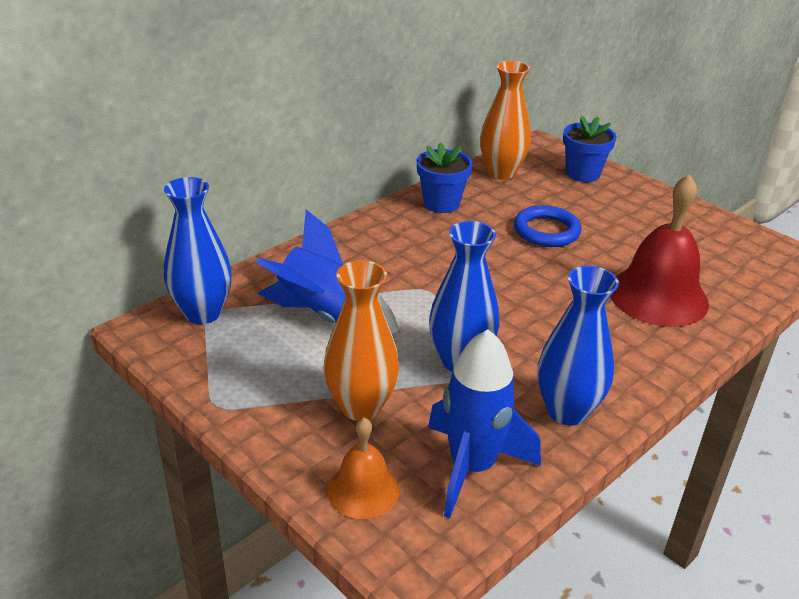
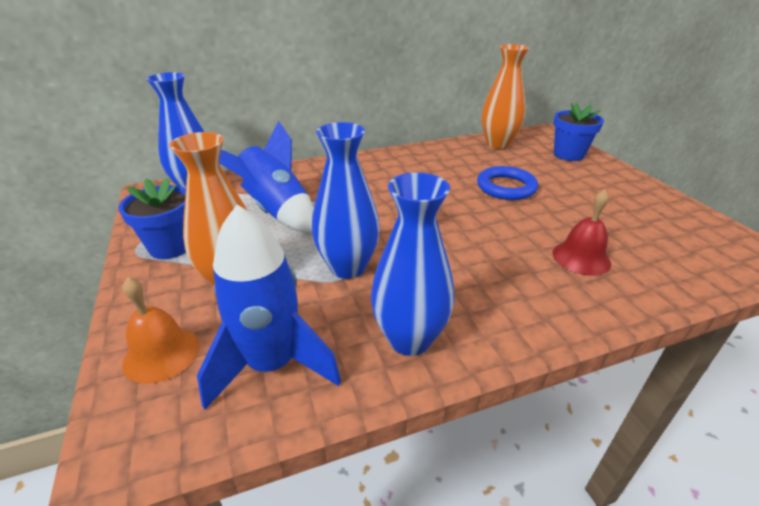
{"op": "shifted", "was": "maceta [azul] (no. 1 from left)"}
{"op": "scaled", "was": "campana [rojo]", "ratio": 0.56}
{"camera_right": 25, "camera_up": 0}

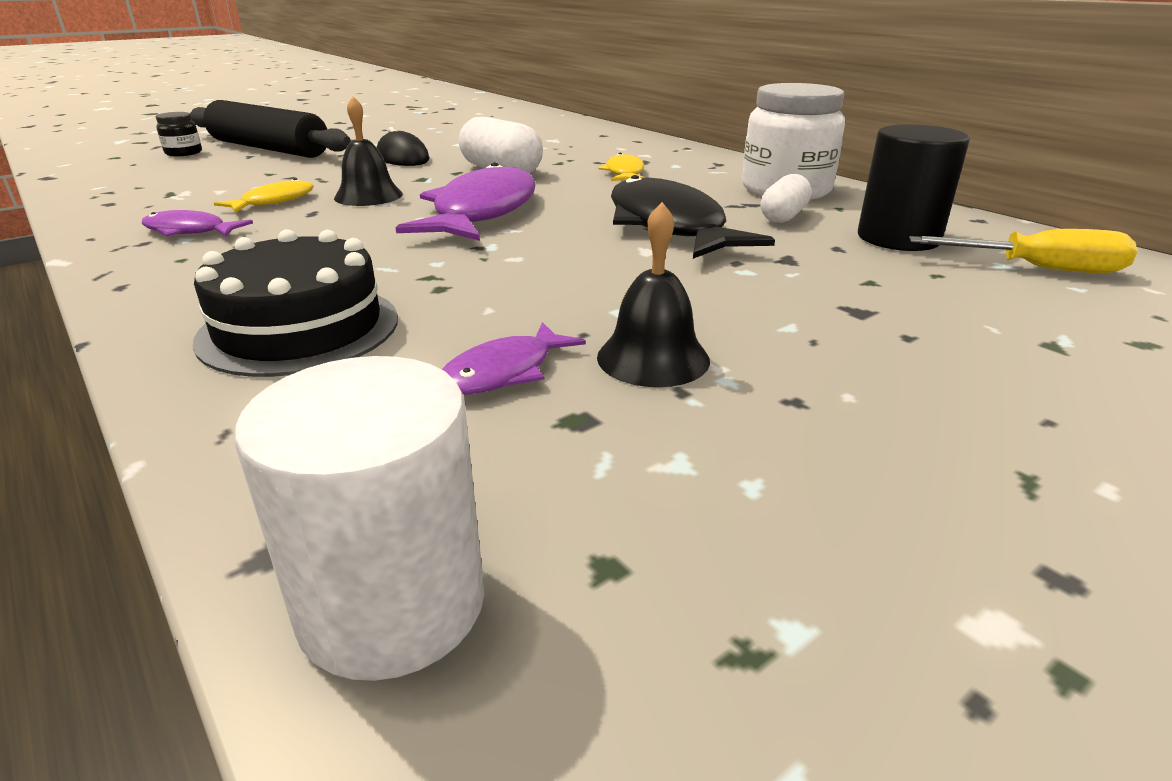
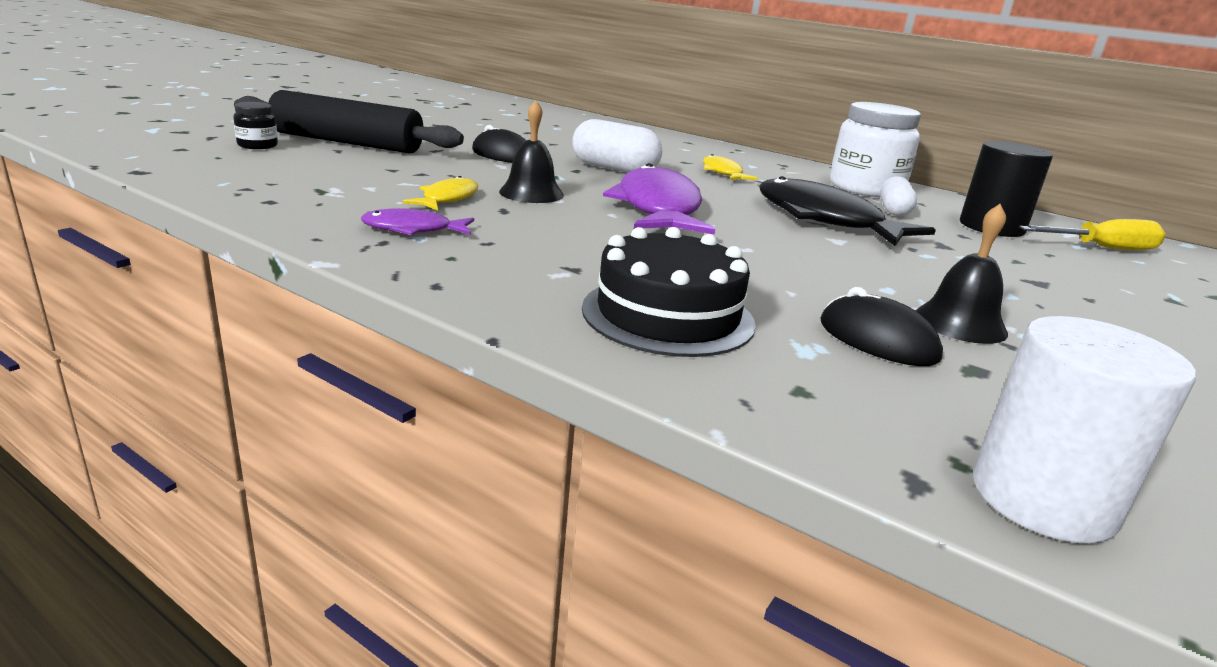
{"op": "swapped", "was": "pez [morado] (no. 3 from left)", "now": "ratón [negro] (no. 2 from left)"}
{"camera_right": -20, "camera_up": -5}

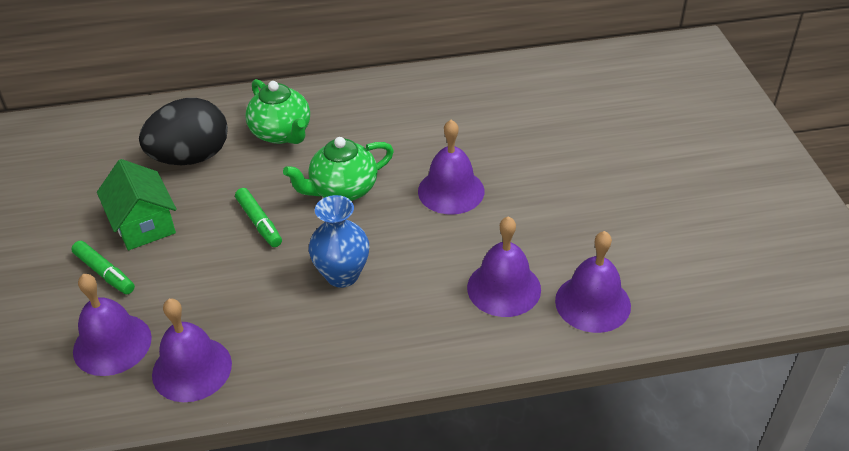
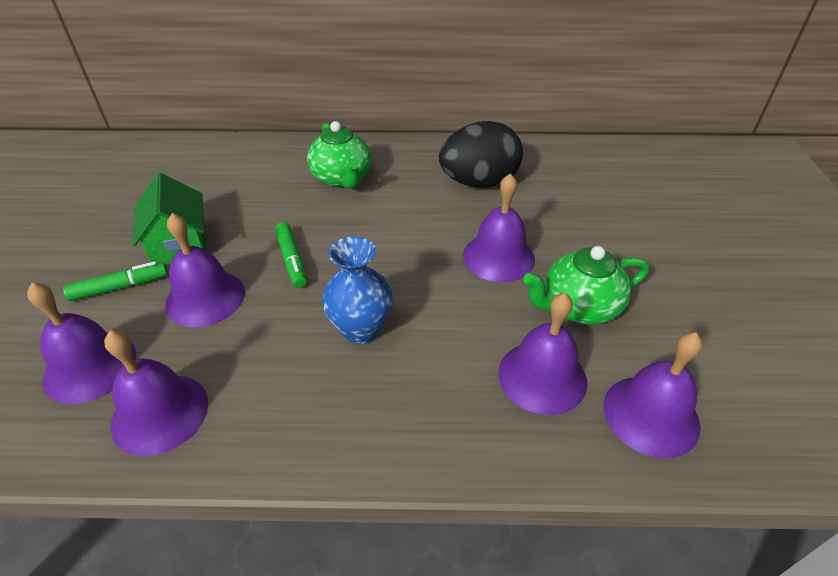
{"op": "rotated", "was": "rotulador [verde] (no. 1 from left)", "clockwise": -75}
{"op": "new", "now": "campana [morado] (no. 3 from left)"}
{"op": "shifted", "was": "huevo [negro]"}
{"op": "shifted", "was": "tetera [verde] (no. 2 from left)"}
{"camera_right": 10, "camera_up": 0}

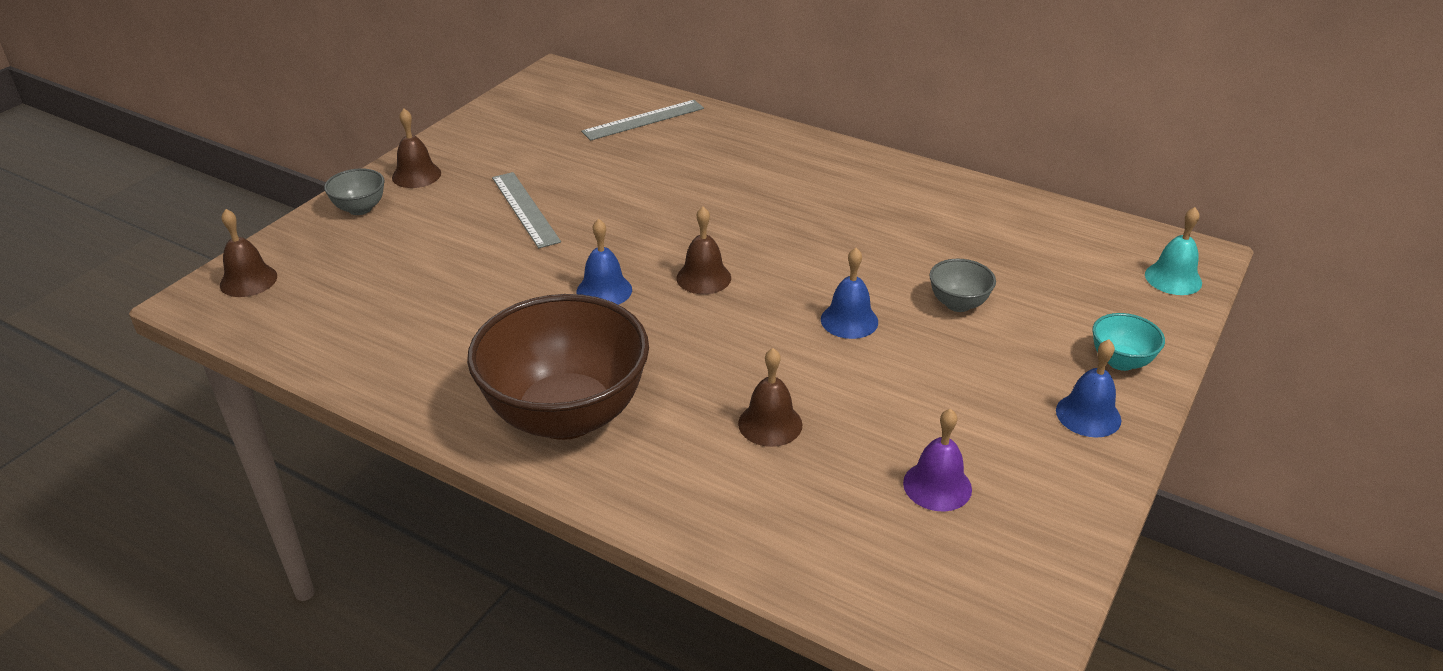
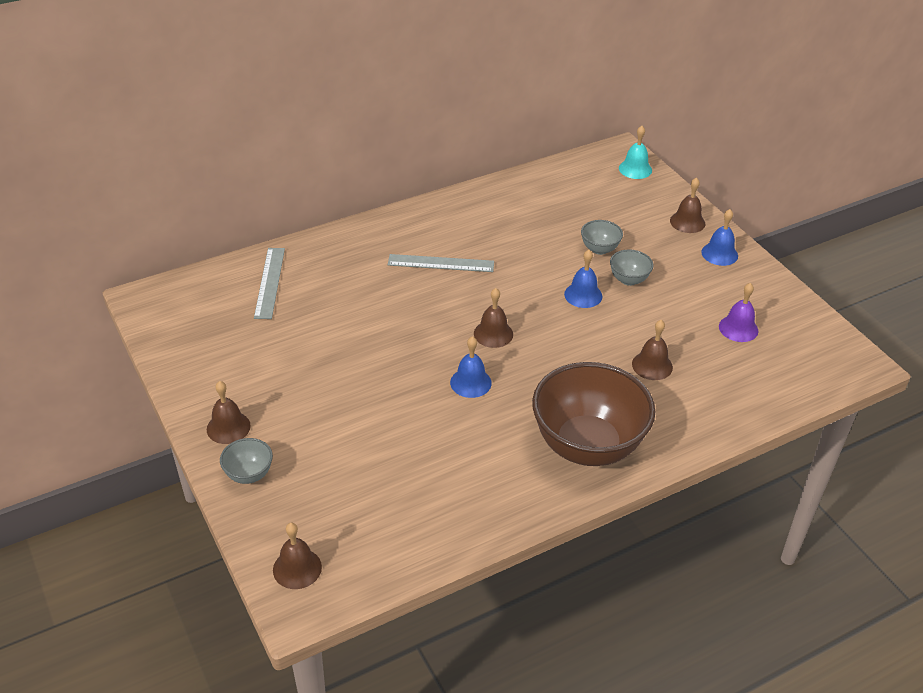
{"op": "shifted", "was": "regla [gris] (no. 1 from left in the first image)", "now": "regla [gris] (no. 2 from left)"}
{"op": "new", "now": "cuenco [gris] (no. 3 from left)"}
{"op": "swapped", "was": "cuenco [turquesa]", "now": "campana [marrón] (no. 5 from left)"}
{"camera_right": -60, "camera_up": 5}

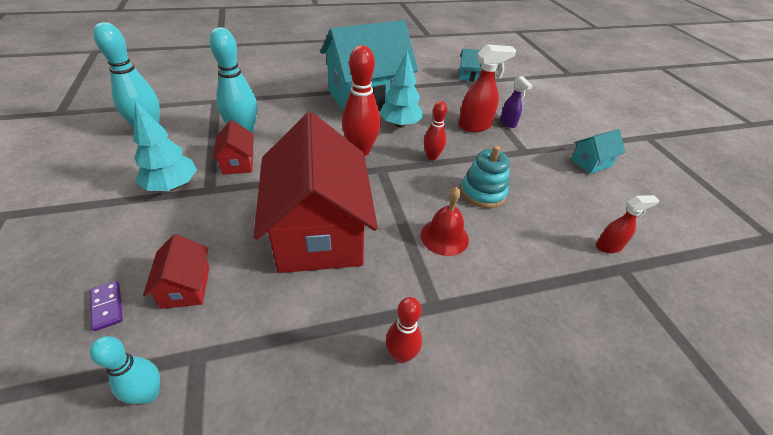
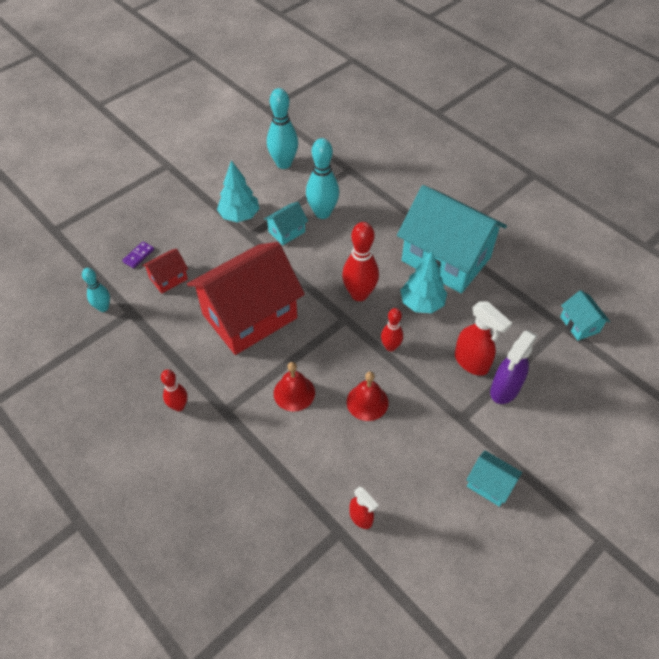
{"op": "repainted", "was": "casa [rojo] (no. 2 from left)", "now": "casa [turquesa] (no. 1 from left)"}
{"op": "swapped", "was": "juguete apilable [turquesa]", "now": "campana [rojo] (no. 2 from left)"}
{"op": "scaled", "was": "pulverizador [morado]", "ratio": 1.64}
{"camera_right": 65, "camera_up": 10}

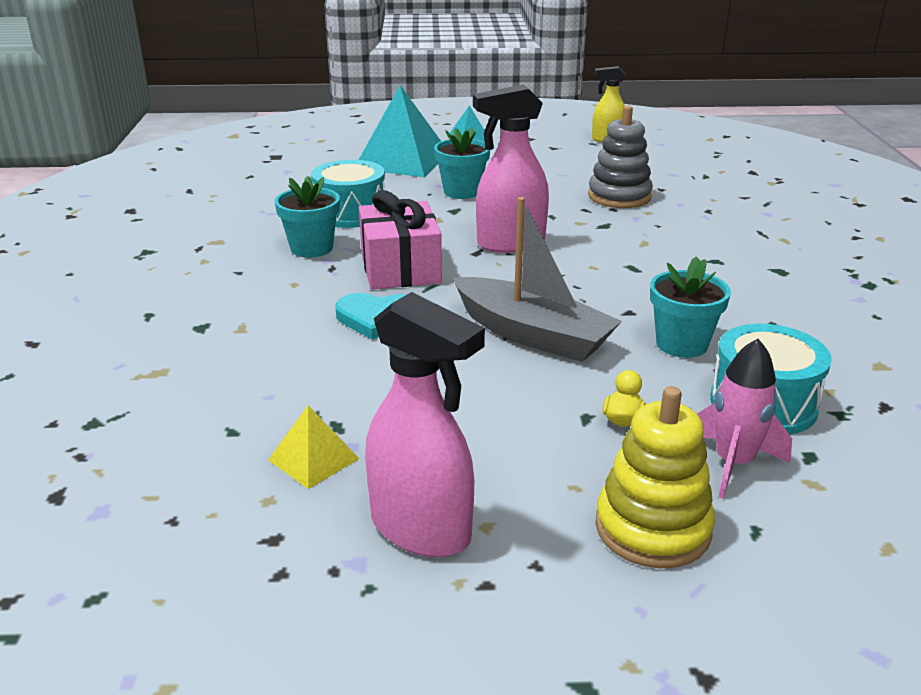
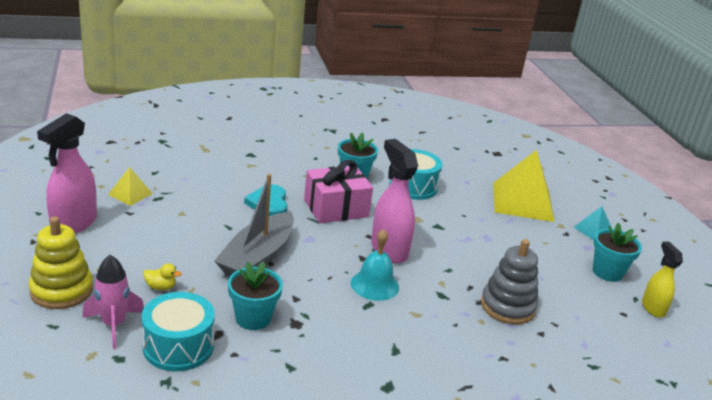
{"op": "new", "now": "campana [turquesa]"}
{"op": "repainted", "was": "pirámide [turquesa] (no. 1 from left)", "now": "pirámide [amarillo] (no. 2 from left)"}
{"op": "shifted", "was": "maceta [turquesa] (no. 2 from left in the first image)", "now": "maceta [turquesa] (no. 3 from left)"}
{"camera_right": 75, "camera_up": 0}

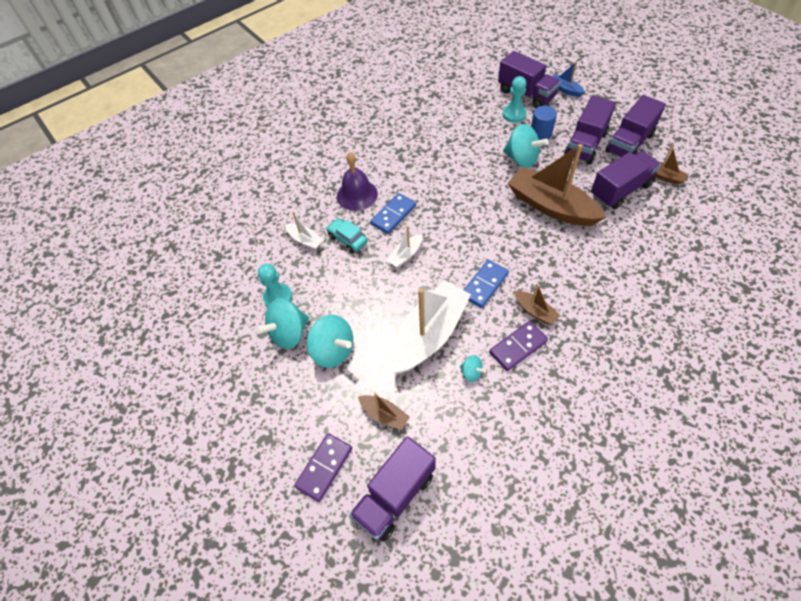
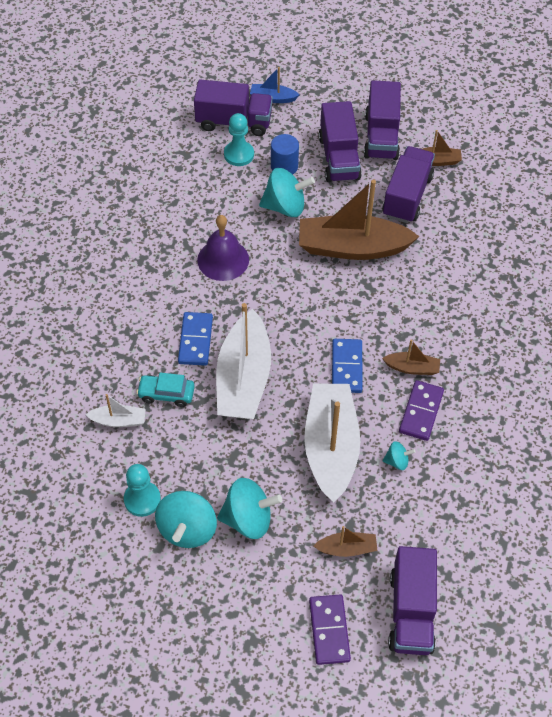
{"op": "shifted", "was": "campana [morado]"}
{"op": "scaled", "was": "barco [blanco] (no. 2 from left)", "ratio": 2.19}
{"camera_right": -40, "camera_up": 0}

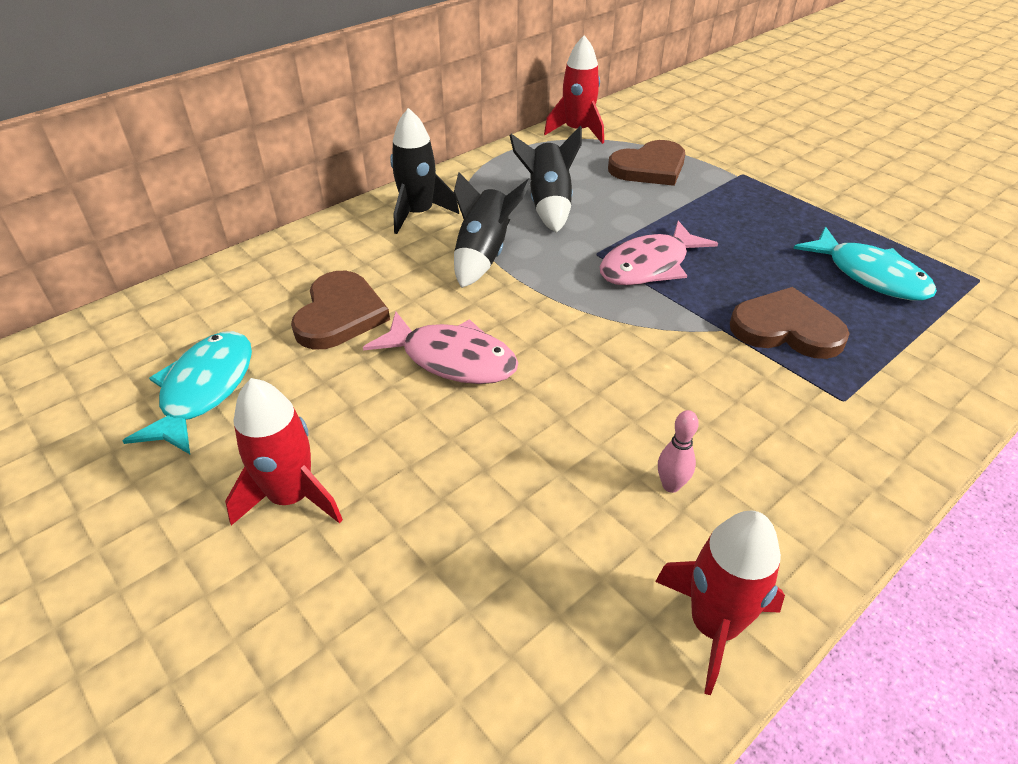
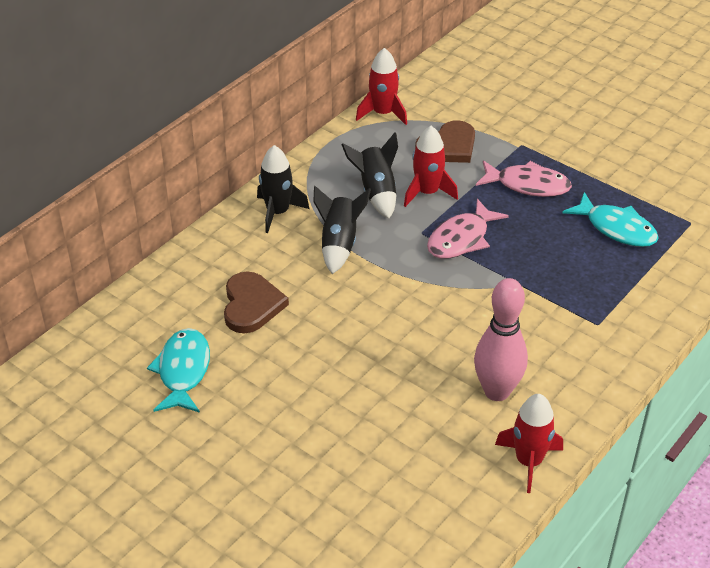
{"op": "shifted", "was": "cohete [rojo] (no. 1 from left in the first image)", "now": "cohete [rojo] (no. 2 from left)"}
{"op": "scaled", "was": "bolo [rosa]", "ratio": 2.4}
{"op": "shifted", "was": "pez [rosa] (no. 1 from left in the first image)", "now": "pez [rosa] (no. 2 from left)"}
{"op": "gone", "was": "corazón [marrón] (no. 3 from left)"}
{"camera_right": -10, "camera_up": 0}

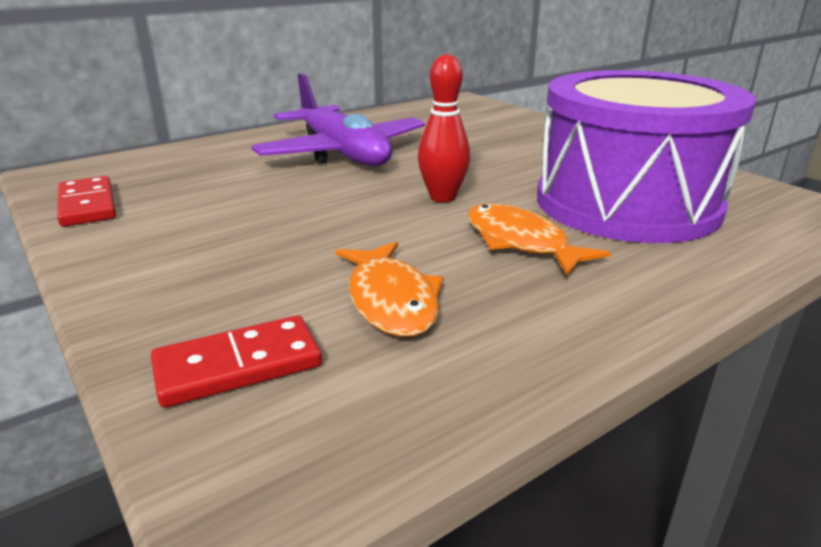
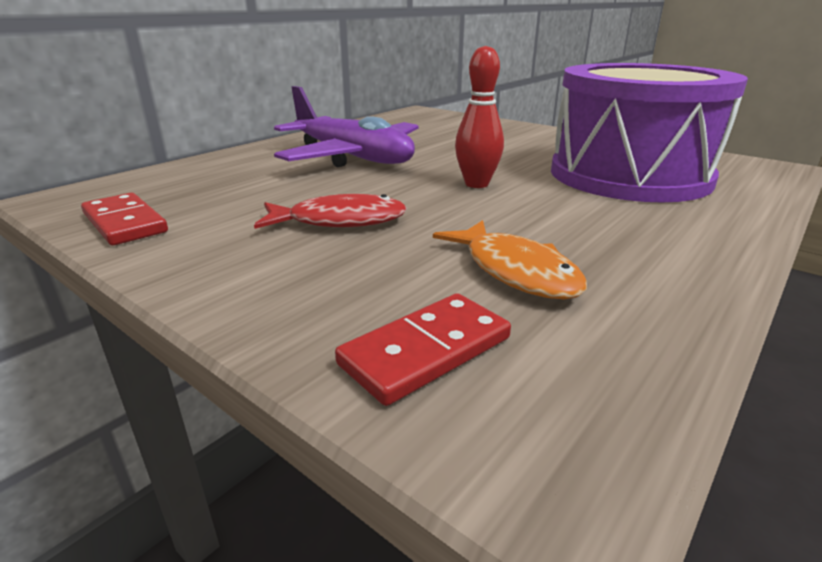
{"op": "new", "now": "pez [rojo]"}
{"op": "gone", "was": "pez [naranja] (no. 2 from left)"}
{"camera_right": -15, "camera_up": 0}

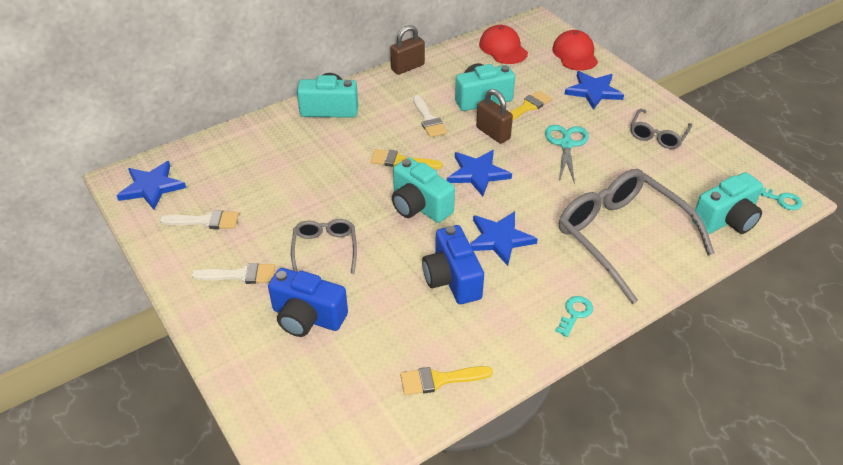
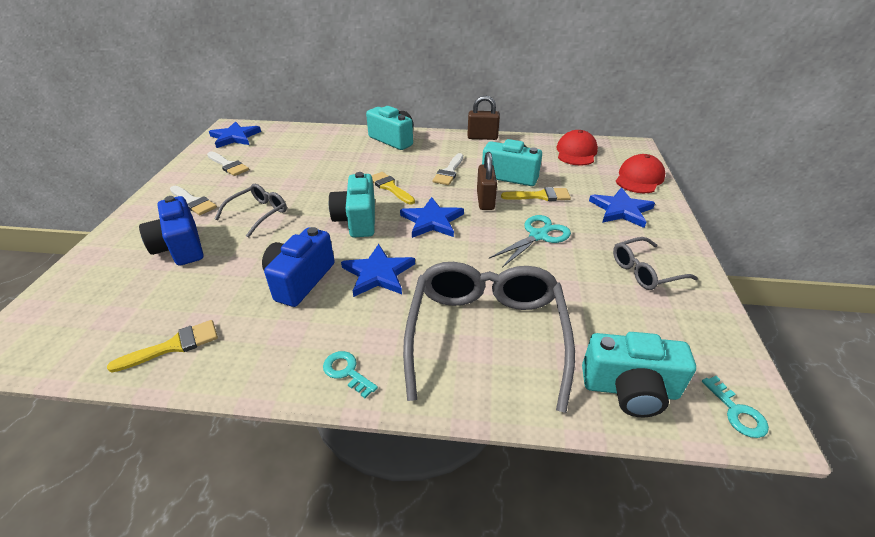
{"op": "rotated", "was": "pincel [amarillo] (no. 2 from left in the first image)", "clockwise": 120}
{"op": "rotated", "was": "llave [turquesa] (no. 1 from left)", "clockwise": -120}
{"camera_right": 40, "camera_up": -5}

